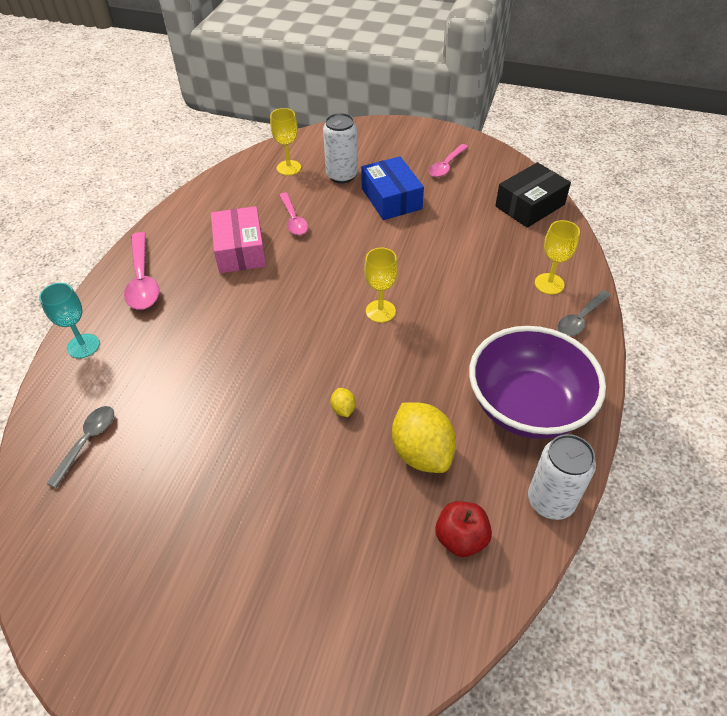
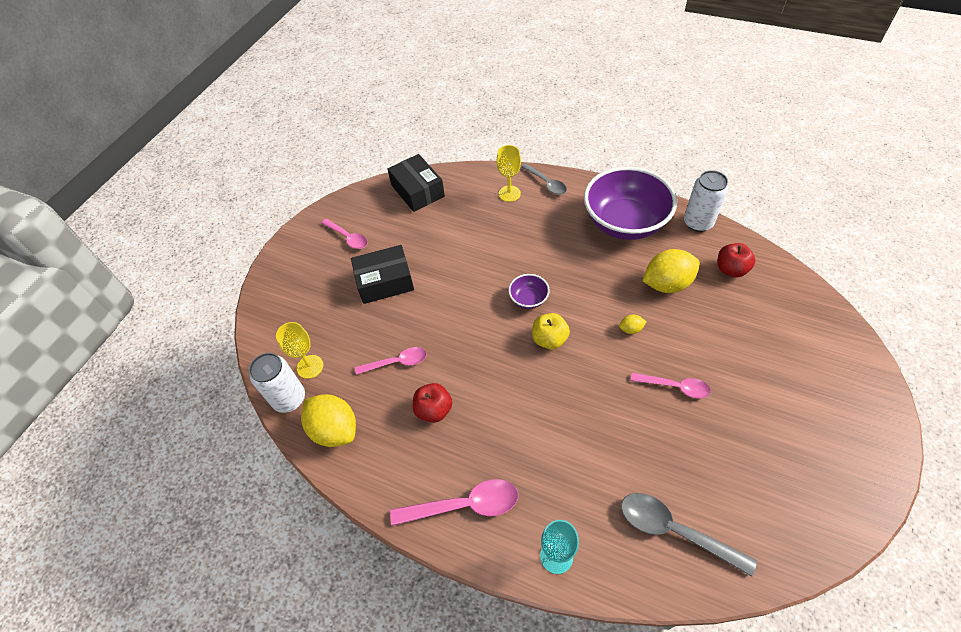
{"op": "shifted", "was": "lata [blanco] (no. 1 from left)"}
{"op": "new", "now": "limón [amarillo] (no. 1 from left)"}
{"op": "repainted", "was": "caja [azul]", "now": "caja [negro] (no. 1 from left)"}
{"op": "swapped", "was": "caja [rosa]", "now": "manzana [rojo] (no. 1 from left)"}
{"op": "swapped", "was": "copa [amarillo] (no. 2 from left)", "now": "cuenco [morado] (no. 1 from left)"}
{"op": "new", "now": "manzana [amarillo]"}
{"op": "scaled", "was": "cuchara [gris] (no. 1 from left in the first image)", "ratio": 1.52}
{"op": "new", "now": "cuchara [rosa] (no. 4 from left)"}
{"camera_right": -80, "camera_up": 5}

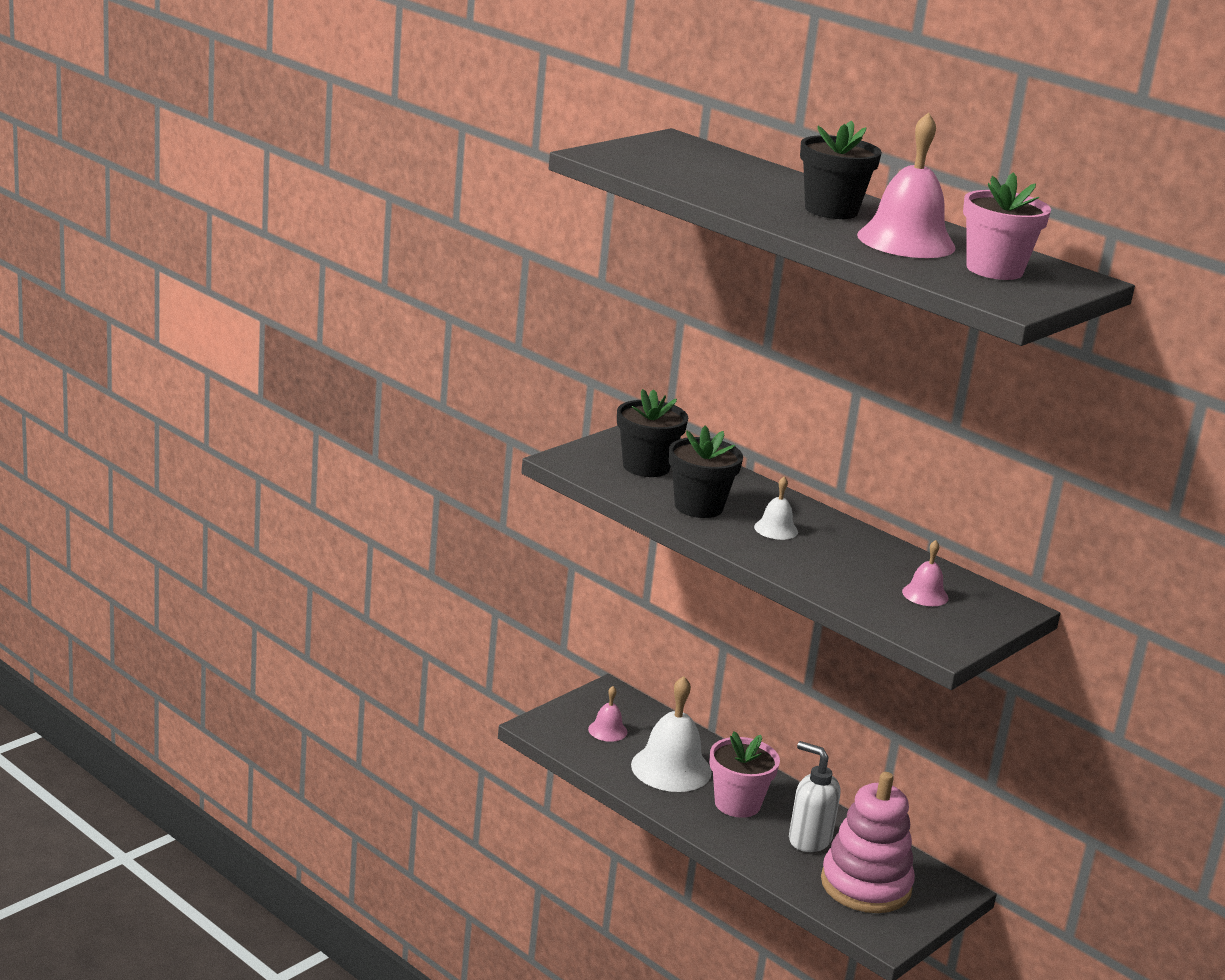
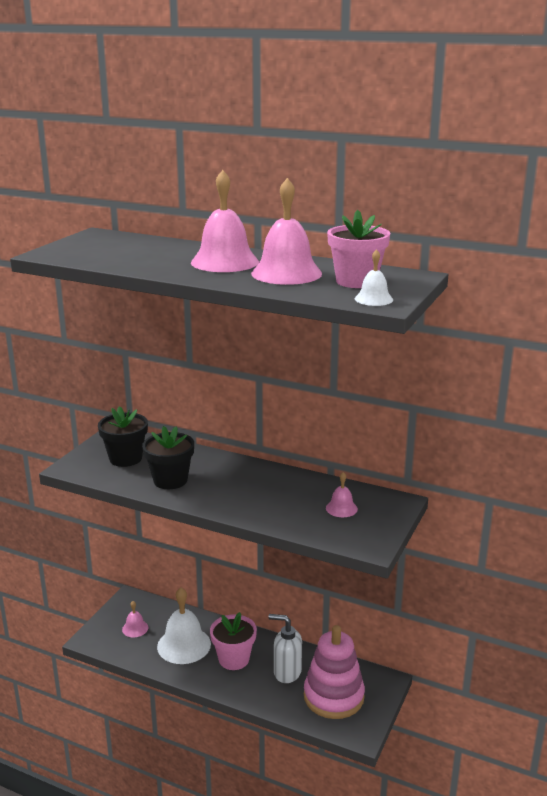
{"op": "swapped", "was": "maceta [negro] (no. 3 from left)", "now": "campana [rosa] (no. 2 from left)"}
{"op": "shifted", "was": "campana [blanco] (no. 2 from left)"}
{"camera_right": -15, "camera_up": 0}

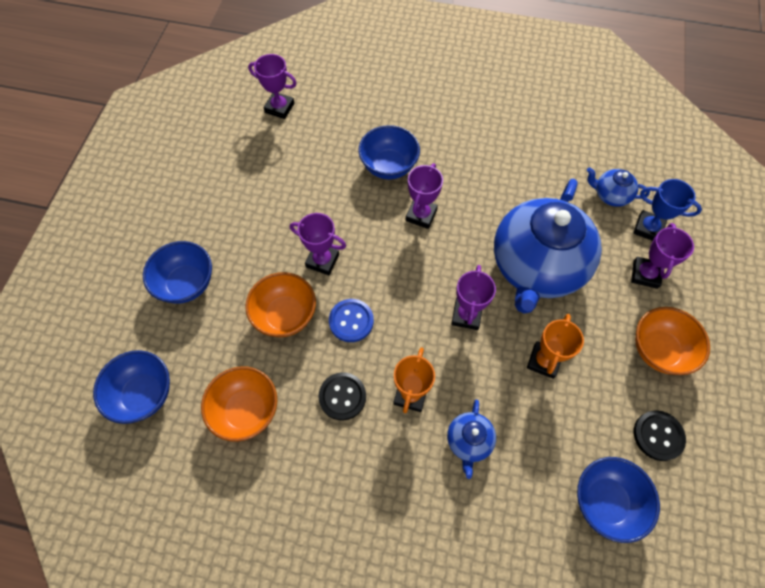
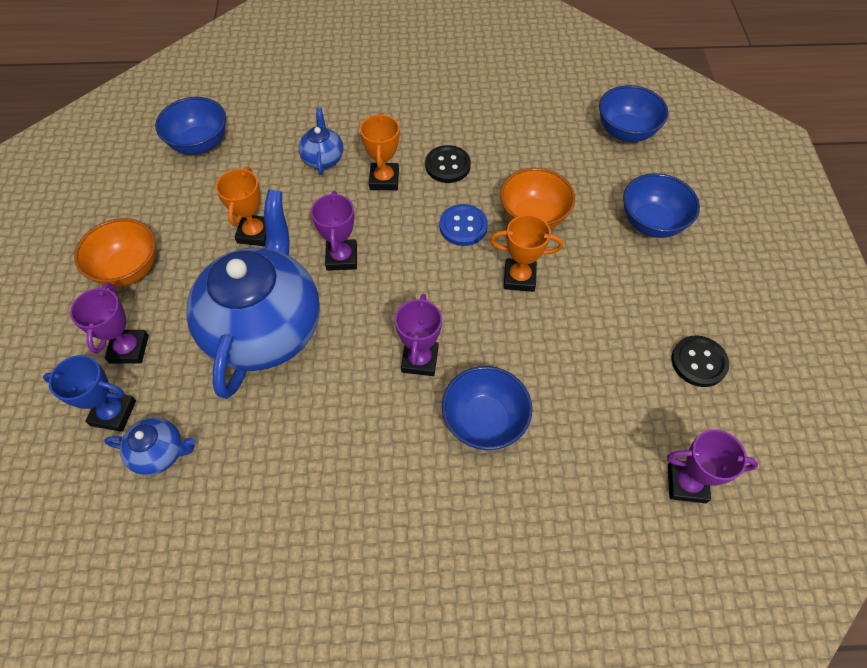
{"op": "repainted", "was": "trofeo [morado] (no. 2 from left)", "now": "trofeo [naranja] (no. 3 from left)"}
{"op": "shifted", "was": "botón [negro] (no. 2 from left)"}
{"op": "gone", "was": "cuenco [naranja] (no. 1 from left)"}
{"camera_right": 165, "camera_up": -5}

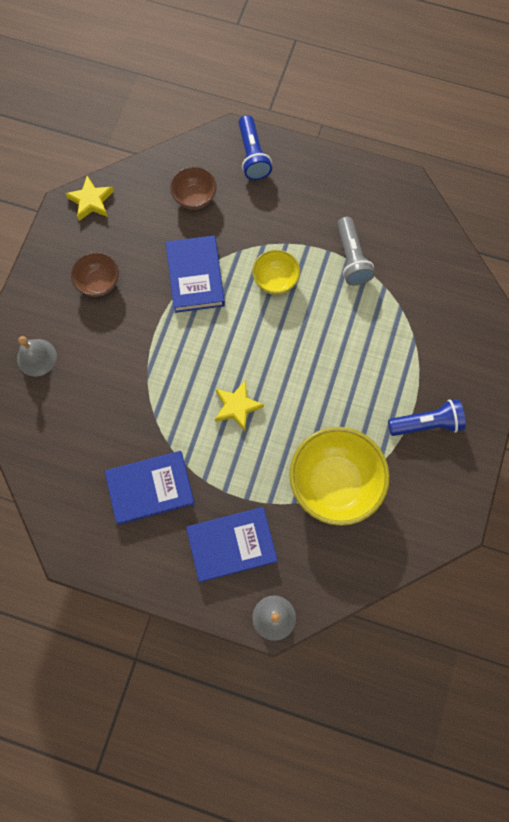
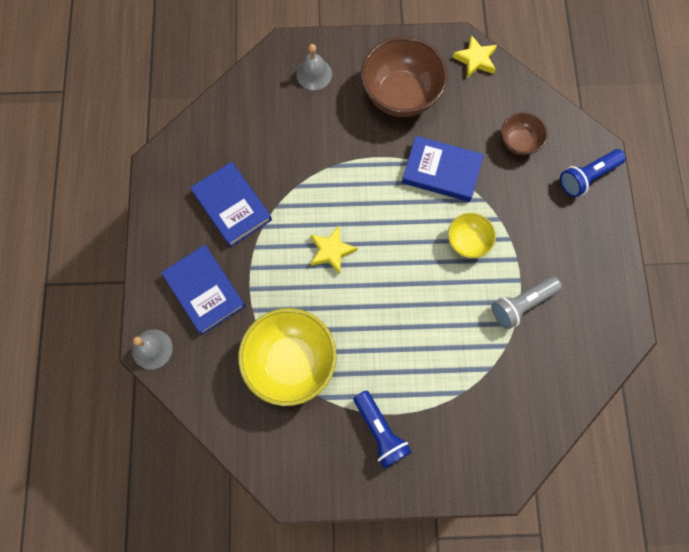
{"op": "scaled", "was": "cuenco [marrón] (no. 1 from left)", "ratio": 1.88}
{"op": "rotated", "was": "libro [azul] (no. 2 from left in the first image)", "clockwise": 45}
{"camera_right": 70, "camera_up": 0}

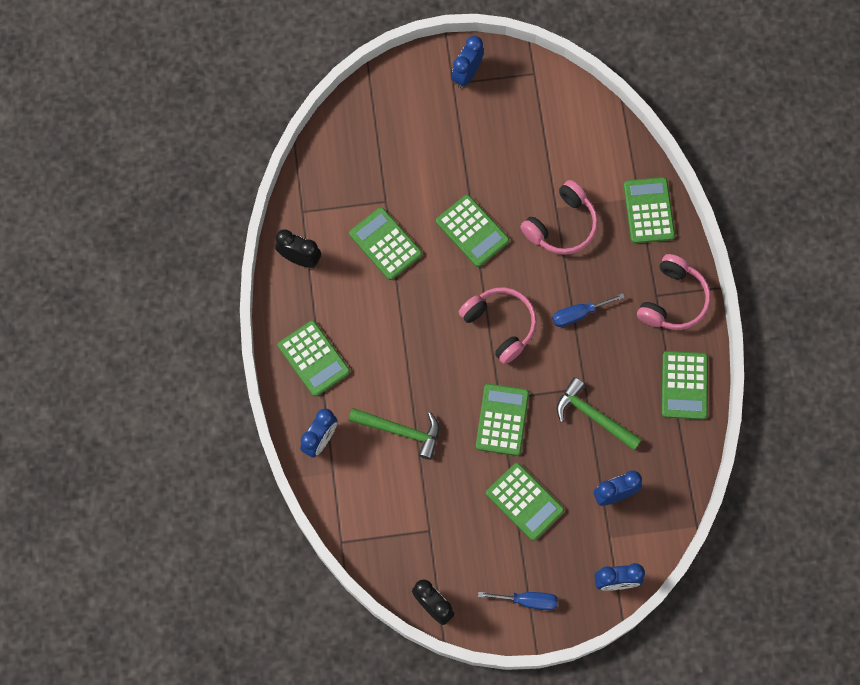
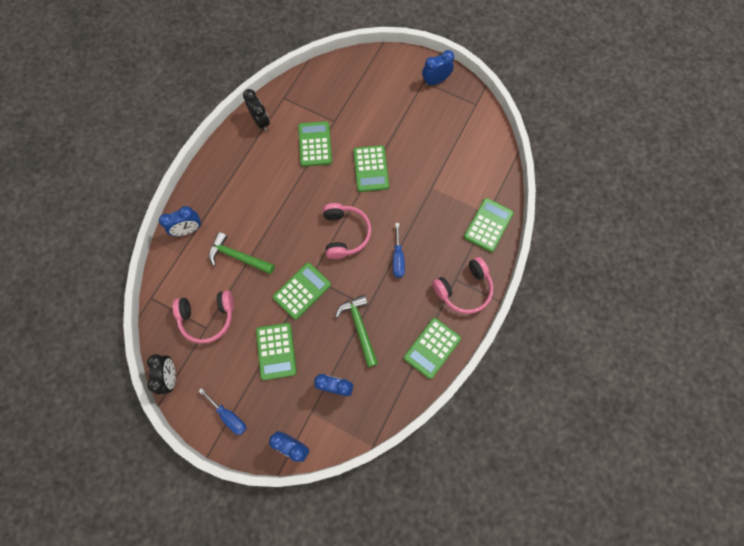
{"op": "shifted", "was": "auriculares [rosa] (no. 2 from left in the first image)", "now": "auriculares [rosa] (no. 1 from left)"}
{"op": "rotated", "was": "martillo [verde] (no. 1 from left)", "clockwise": 150}
{"op": "rotated", "was": "destornillador [azul] (no. 2 from left)", "clockwise": -105}
{"op": "gone", "was": "calculadora [verde] (no. 1 from left)"}
{"camera_right": 35, "camera_up": 0}

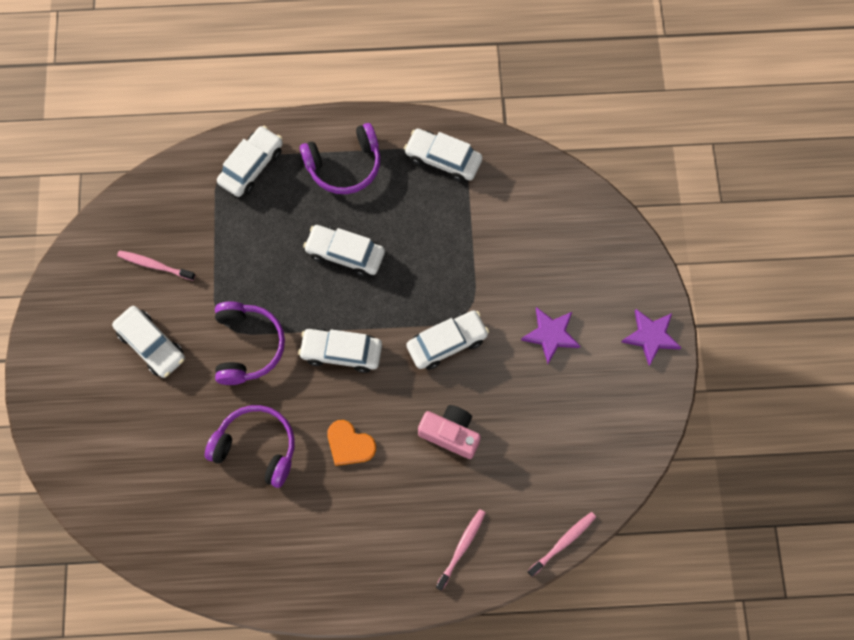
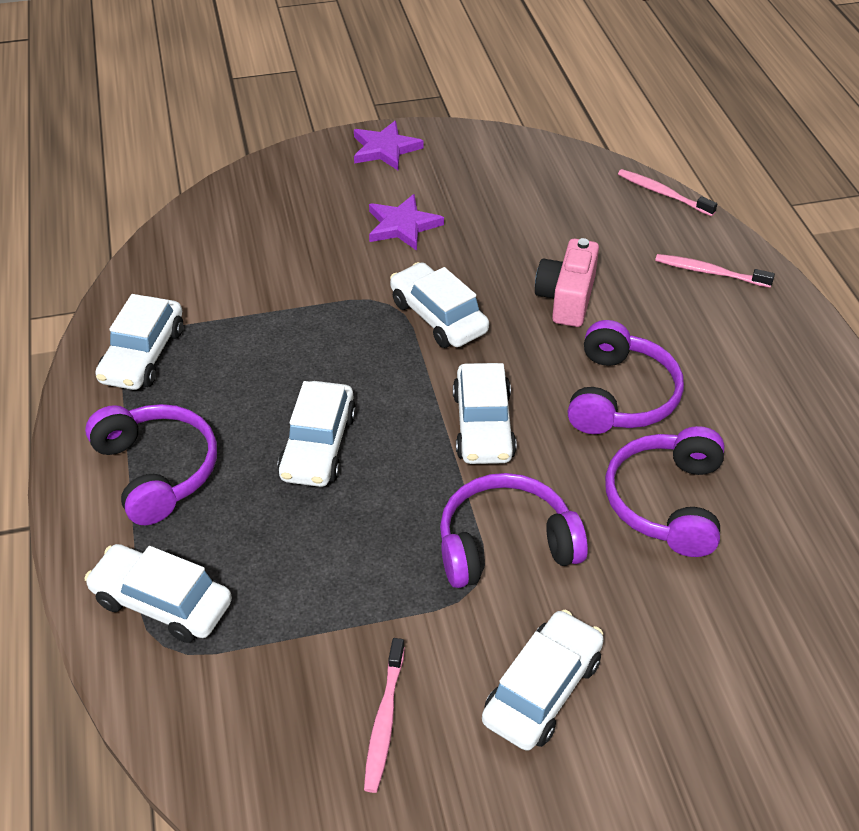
{"op": "swapped", "was": "corazón [naranja]", "now": "auriculares [morado] (no. 3 from left)"}
{"camera_right": -100, "camera_up": -25}

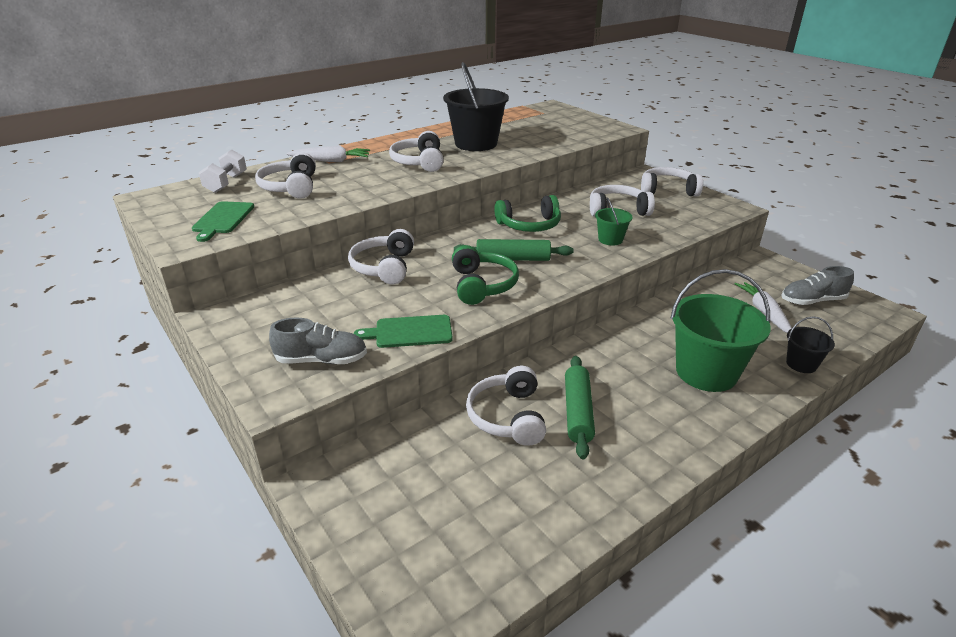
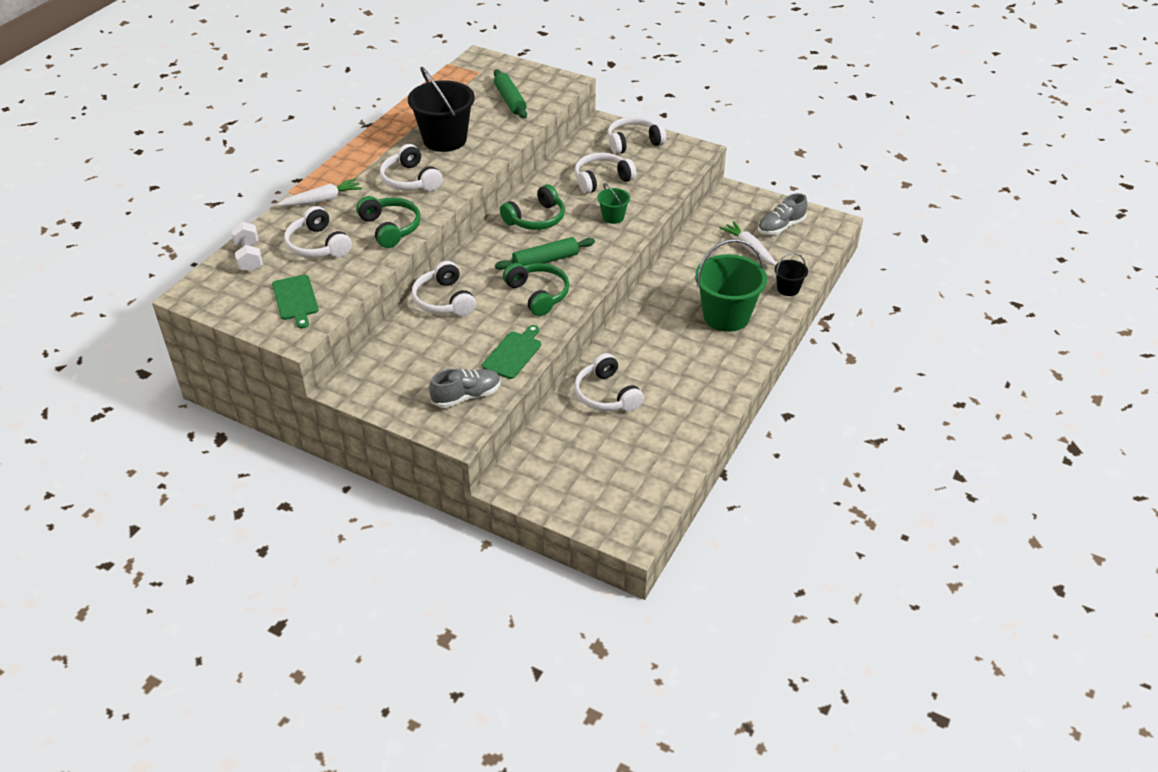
{"op": "new", "now": "auriculares [verde] (no. 1 from left)"}
{"op": "rotated", "was": "tabla de cortar [verde] (no. 2 from left)", "clockwise": 150}
{"op": "shifted", "was": "rodillo [verde] (no. 2 from left in the first image)", "now": "rodillo [verde] (no. 1 from left)"}
{"camera_right": -25, "camera_up": 10}

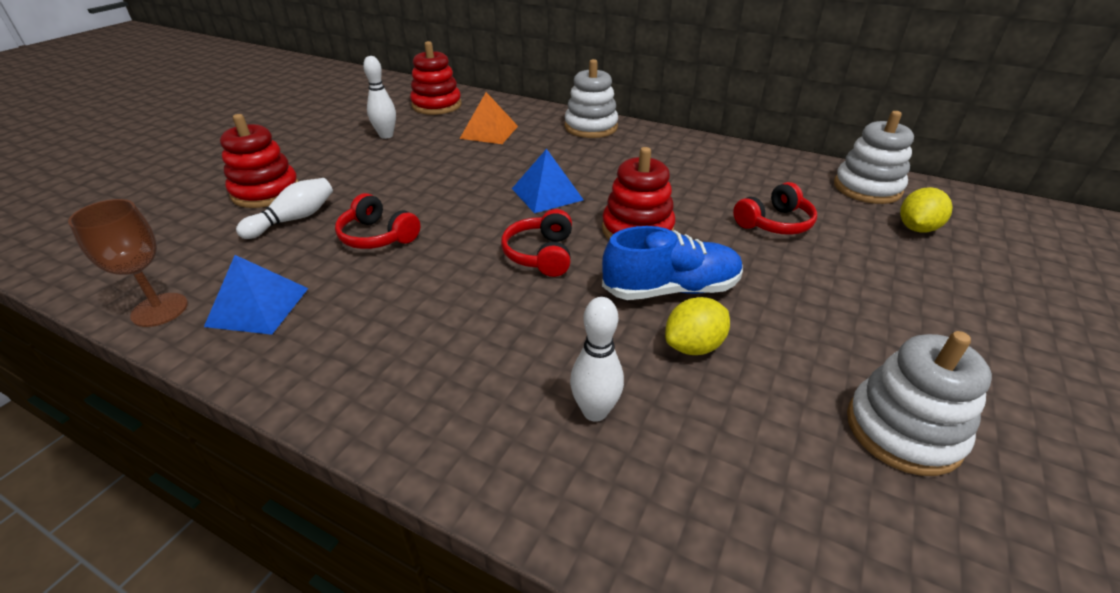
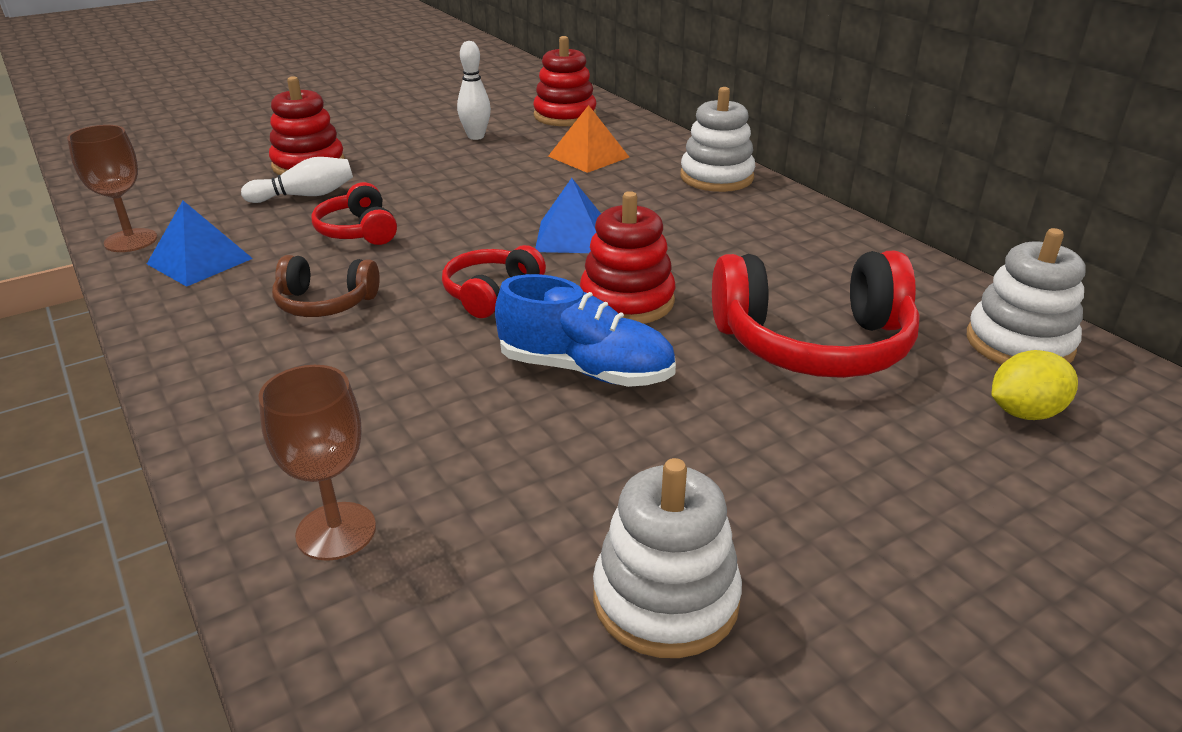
{"op": "new", "now": "copa [marrón] (no. 2 from left)"}
{"op": "new", "now": "auriculares [marrón]"}
{"op": "scaled", "was": "auriculares [rojo] (no. 3 from left)", "ratio": 1.85}
{"op": "gone", "was": "bolo [blanco] (no. 3 from left)"}
{"op": "gone", "was": "limón [amarillo] (no. 1 from left)"}
{"camera_right": 30, "camera_up": -5}

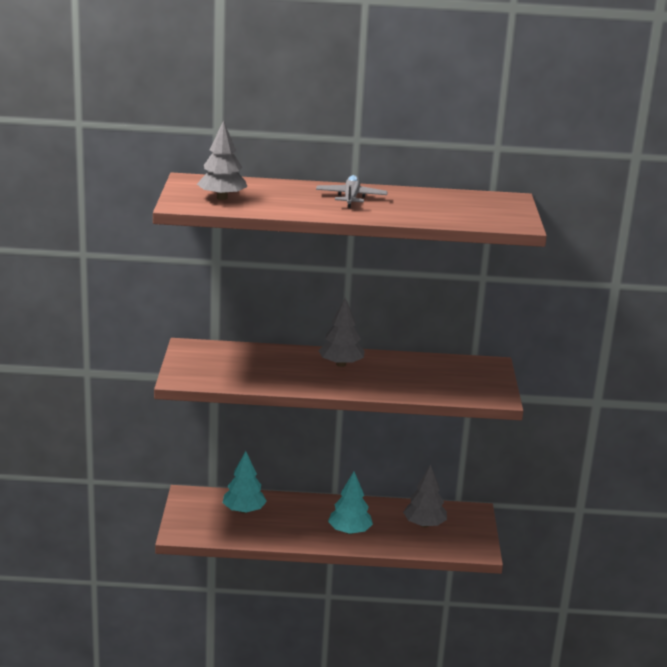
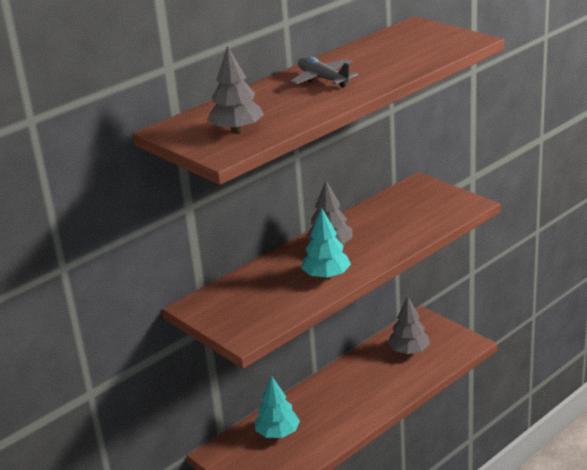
{"op": "shifted", "was": "árbol [turquesa] (no. 2 from left)"}
{"camera_right": -40, "camera_up": 5}

